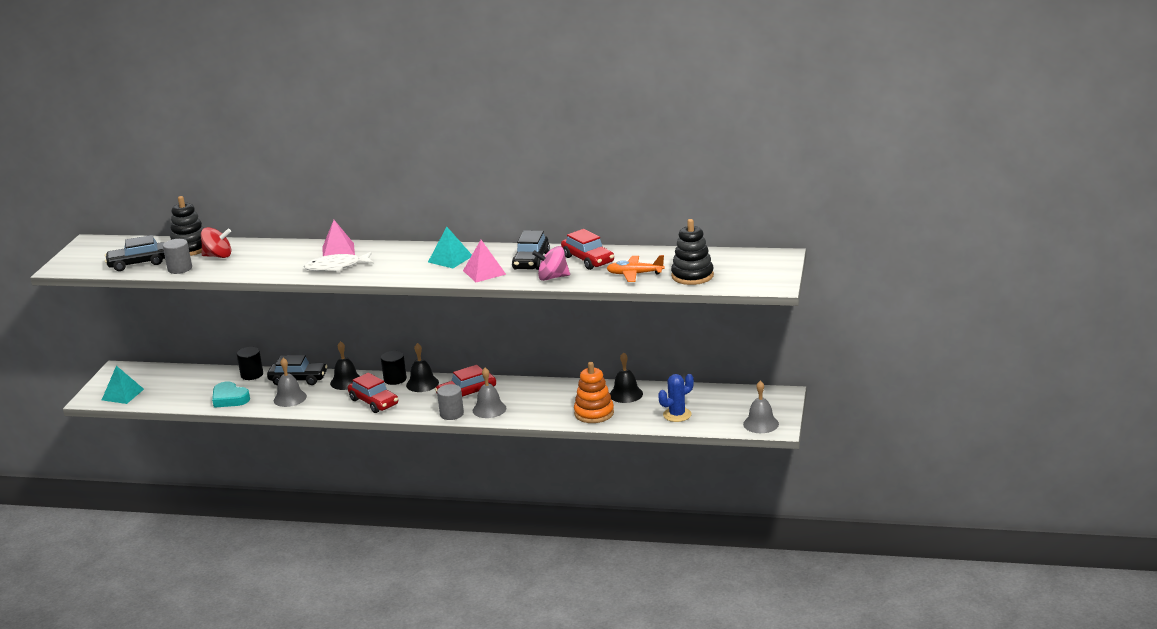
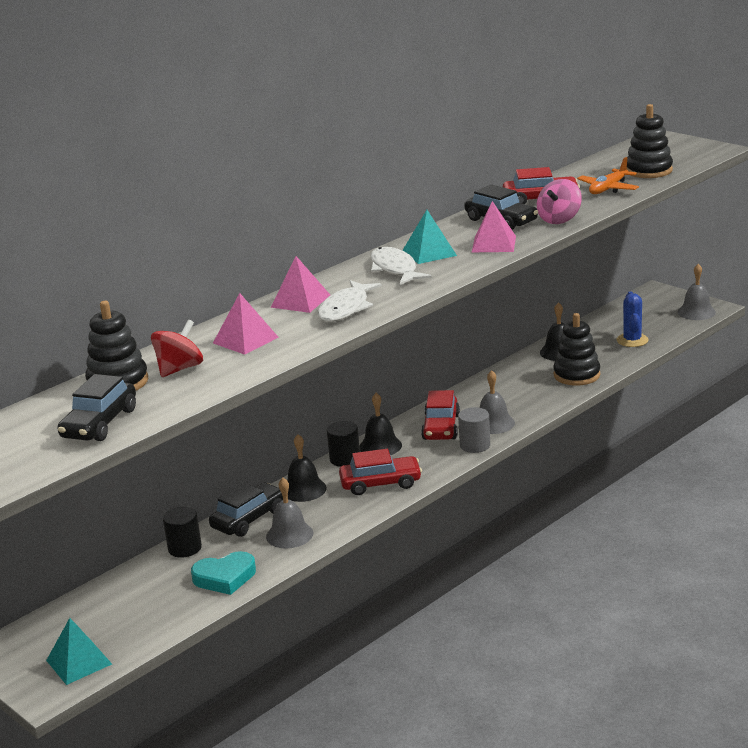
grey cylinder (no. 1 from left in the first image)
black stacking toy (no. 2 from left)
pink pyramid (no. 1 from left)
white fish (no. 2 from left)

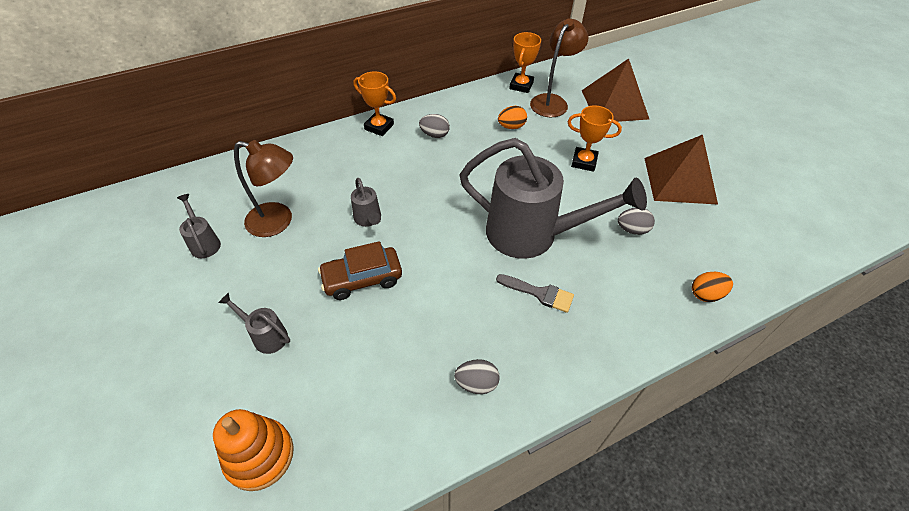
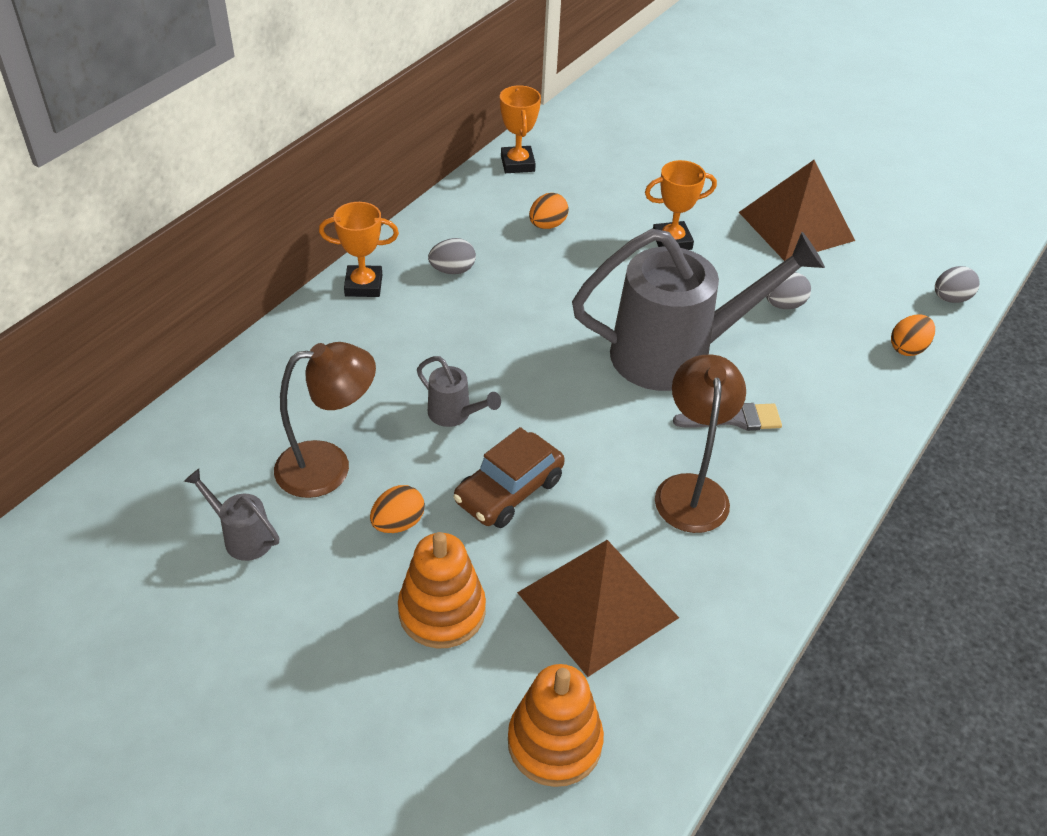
orange stacking toy (no. 1 from left)
grey egg (no. 3 from left)
brown lamp (no. 2 from left)
brown pyramid (no. 1 from left)
orange egg (no. 1 from left)

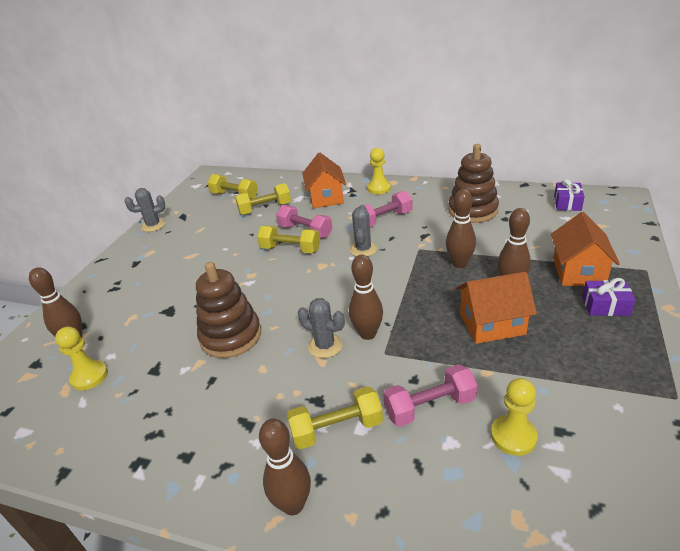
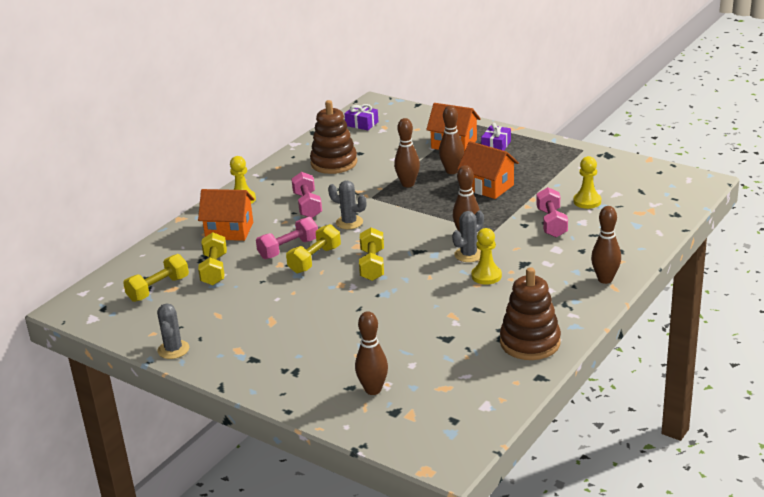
yellow pawn (no. 2 from left)
brown stacking toy (no. 2 from left)
yellow dumbbell (no. 4 from left)
orange house (no. 3 from left)

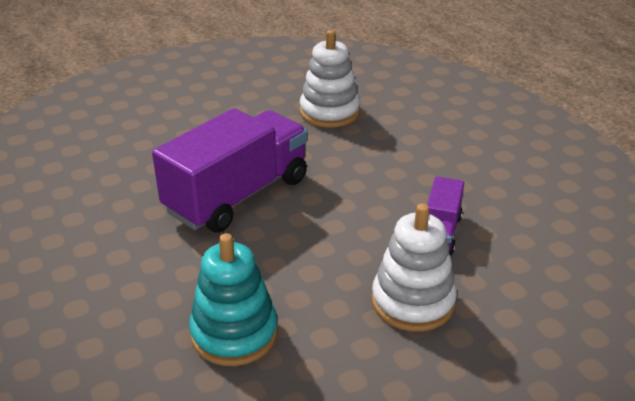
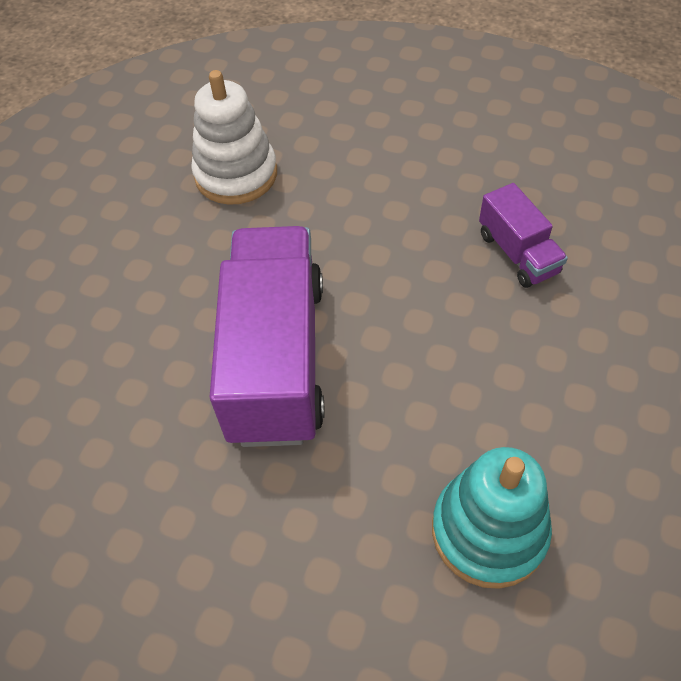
white stacking toy (no. 2 from left in the first image)

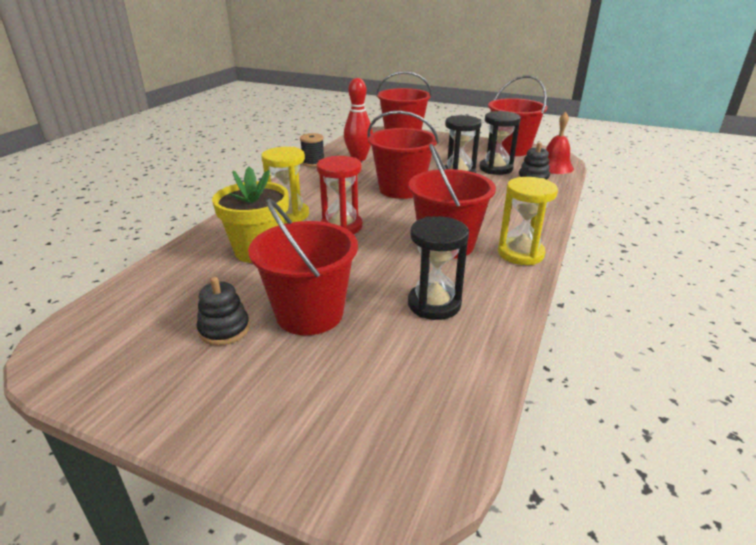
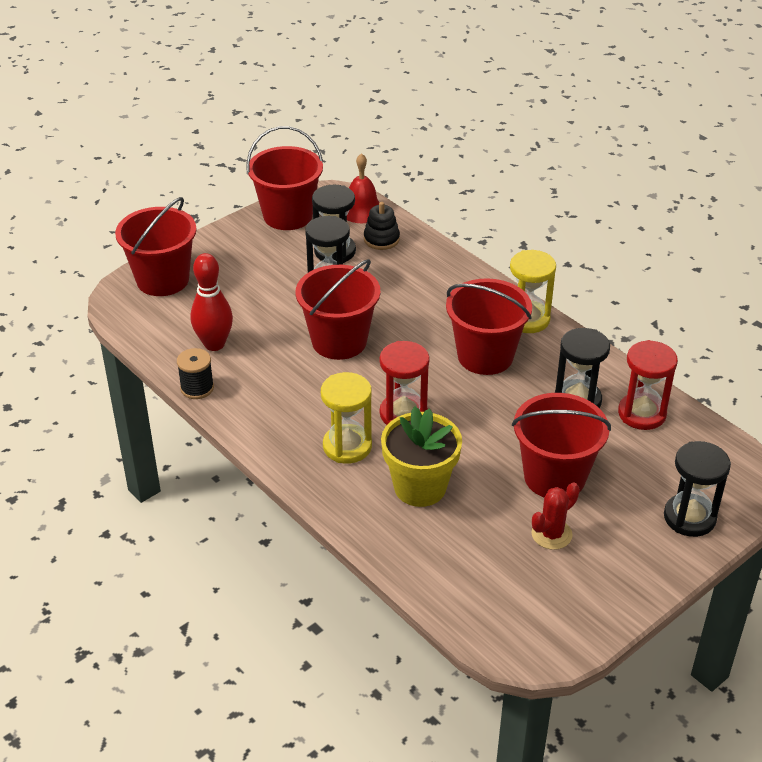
red cactus
red hourglass (no. 2 from left)
black hourglass (no. 4 from left)

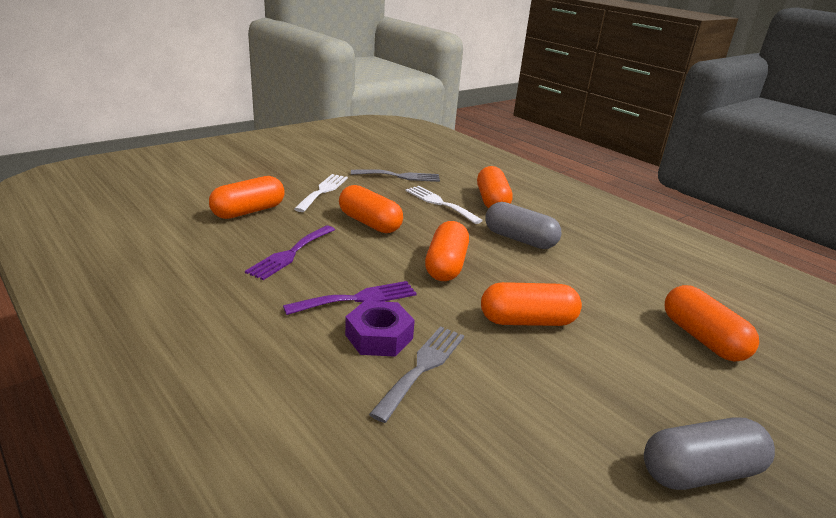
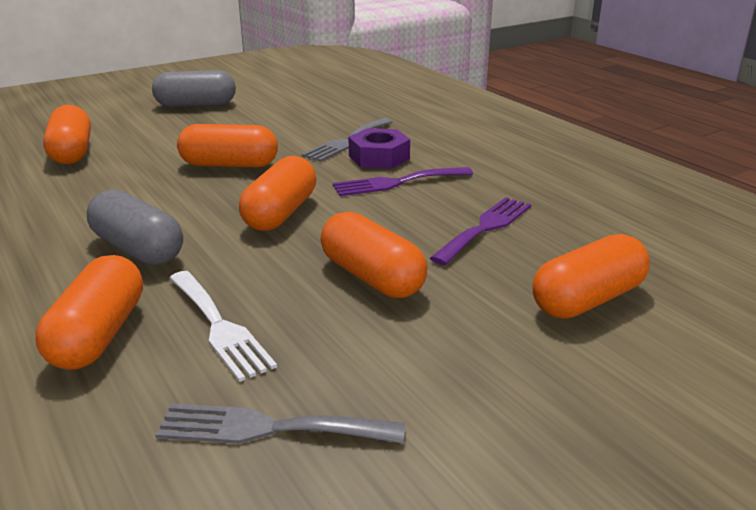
white fork (no. 1 from left in the first image)

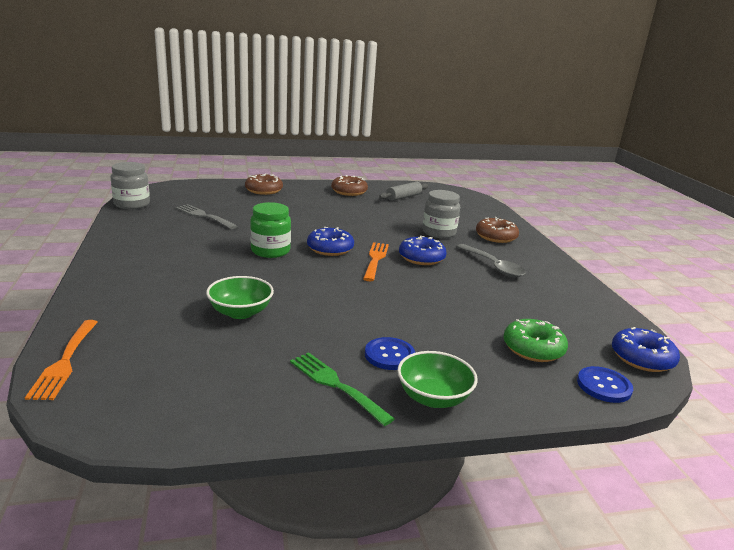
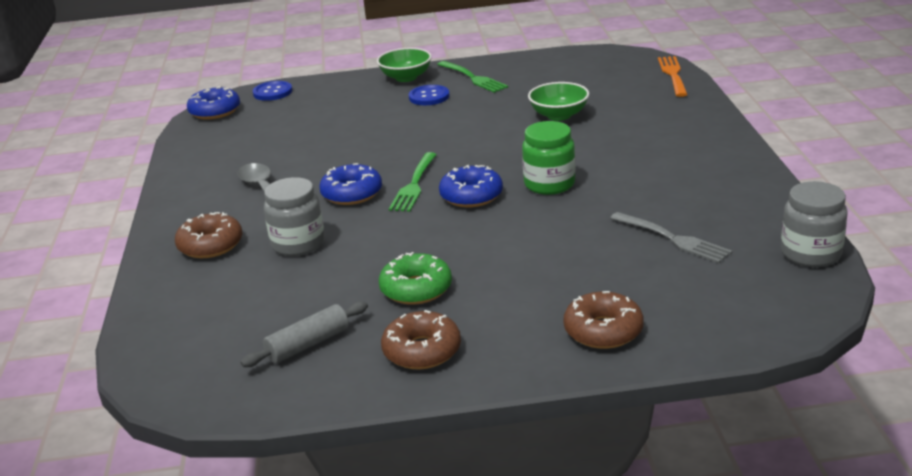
green fork (no. 1 from left)
green donut

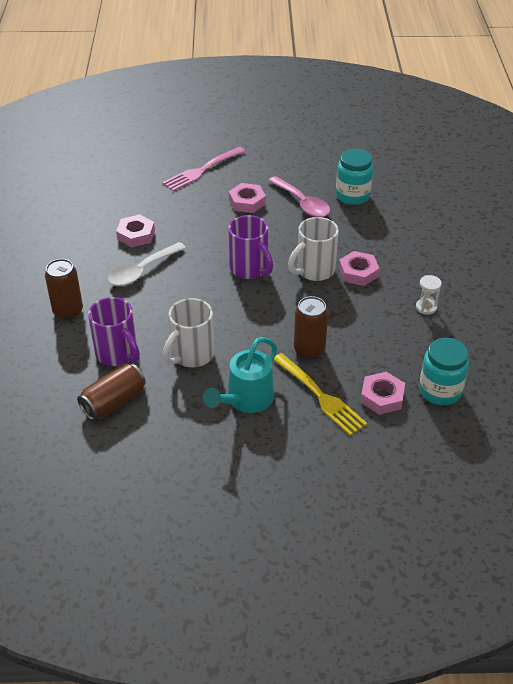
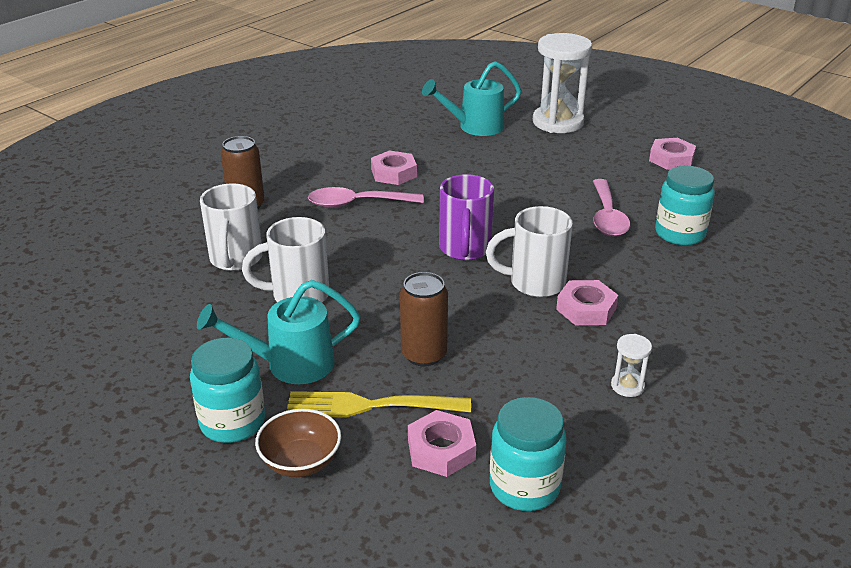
brown can (no. 2 from left in the first image)
white mug (no. 1 from left)
pink spoon (no. 1 from left)
pink fork
pink nut (no. 4 from left)
yellow fork
turquoise jar (no. 1 from left)
brown bowl
turquoise watering can (no. 2 from left)
white hourglass (no. 1 from left)

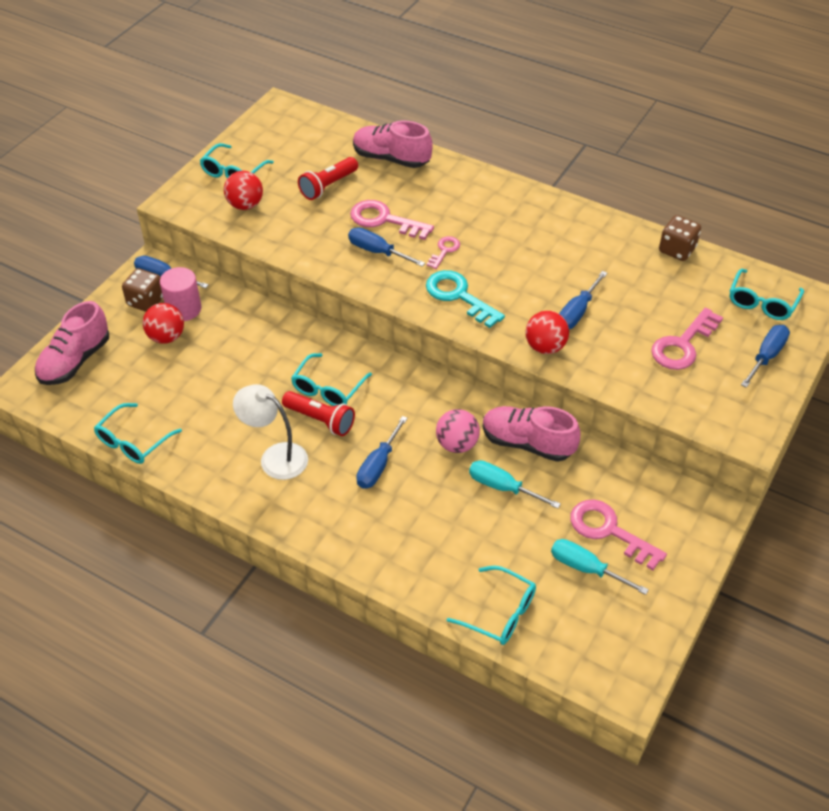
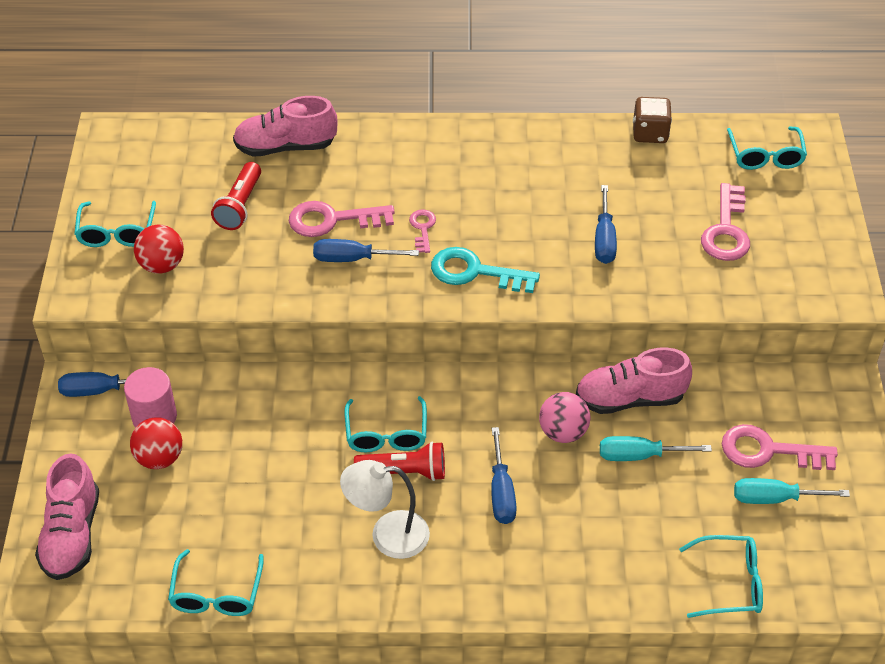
brown dice (no. 1 from left in the first image)
red ball (no. 3 from left in the first image)
blue screwdriver (no. 5 from left in the first image)

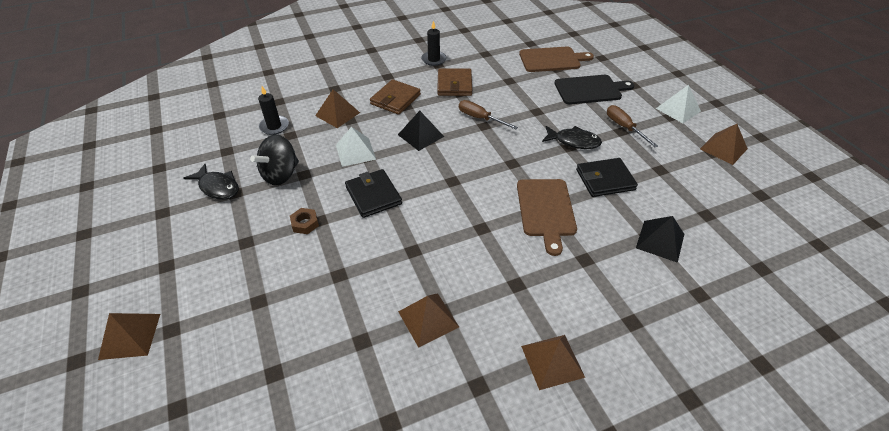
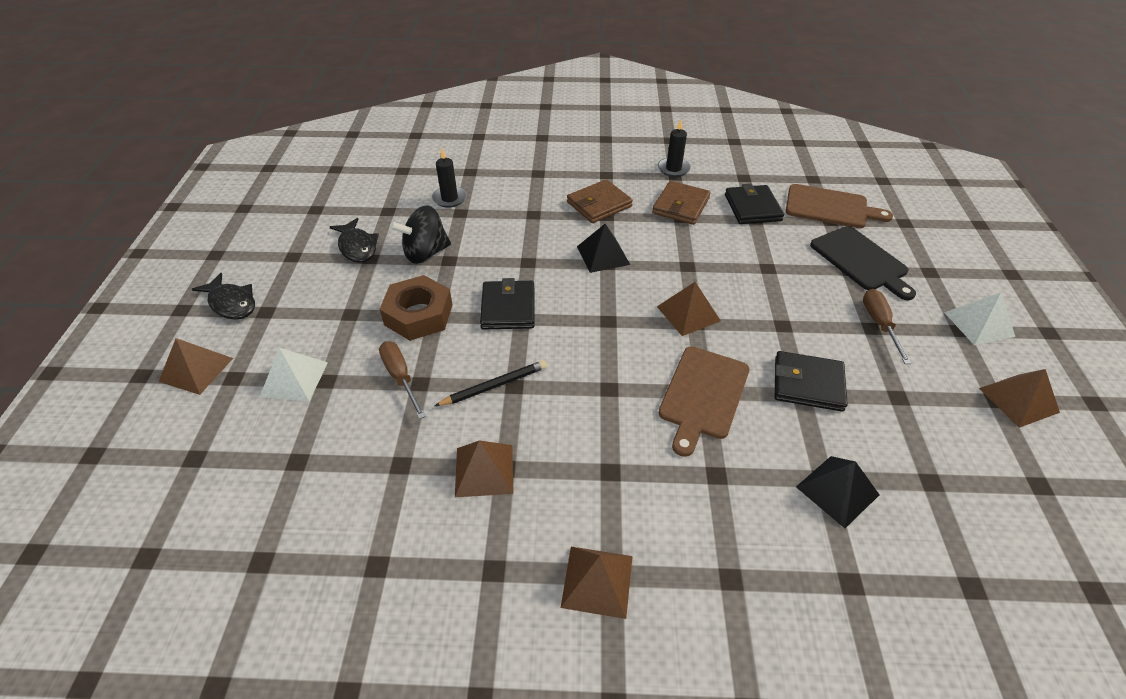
brown nut
brown pyramid (no. 4 from left)
white pyramid (no. 1 from left)
brown screwdriver (no. 1 from left)
black fish (no. 1 from left)
black cutting board
black pencil
black wallet (no. 2 from left)

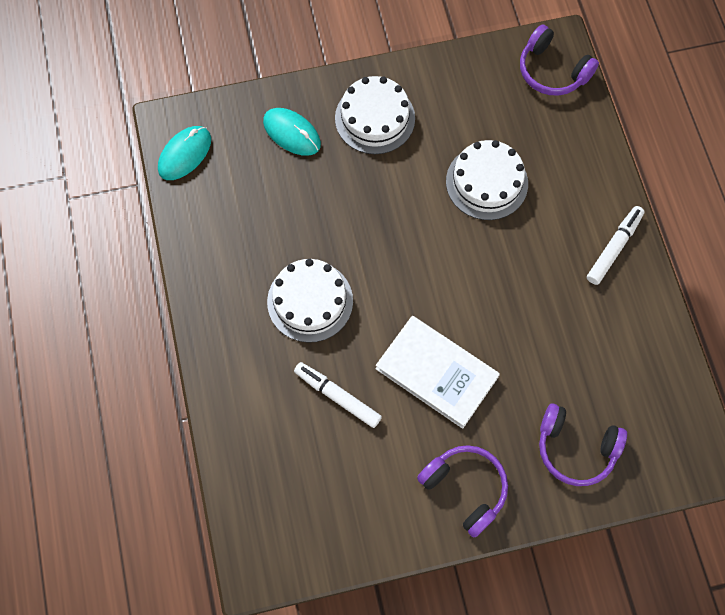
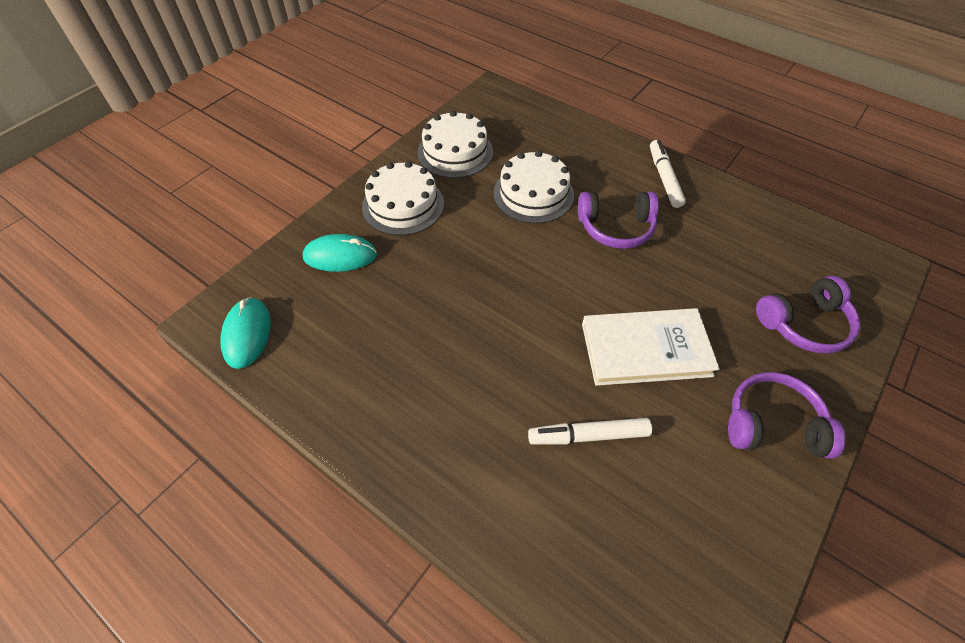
white cake (no. 2 from left)
purple headphones (no. 1 from left)

